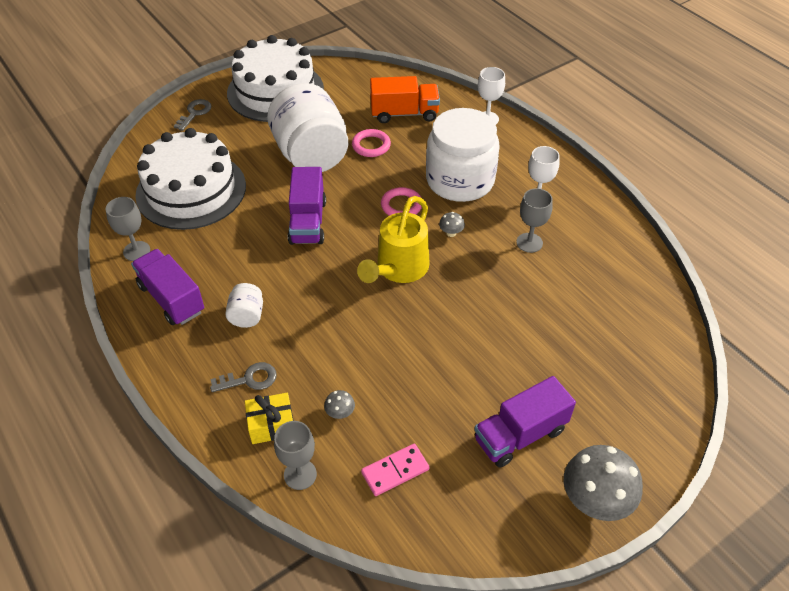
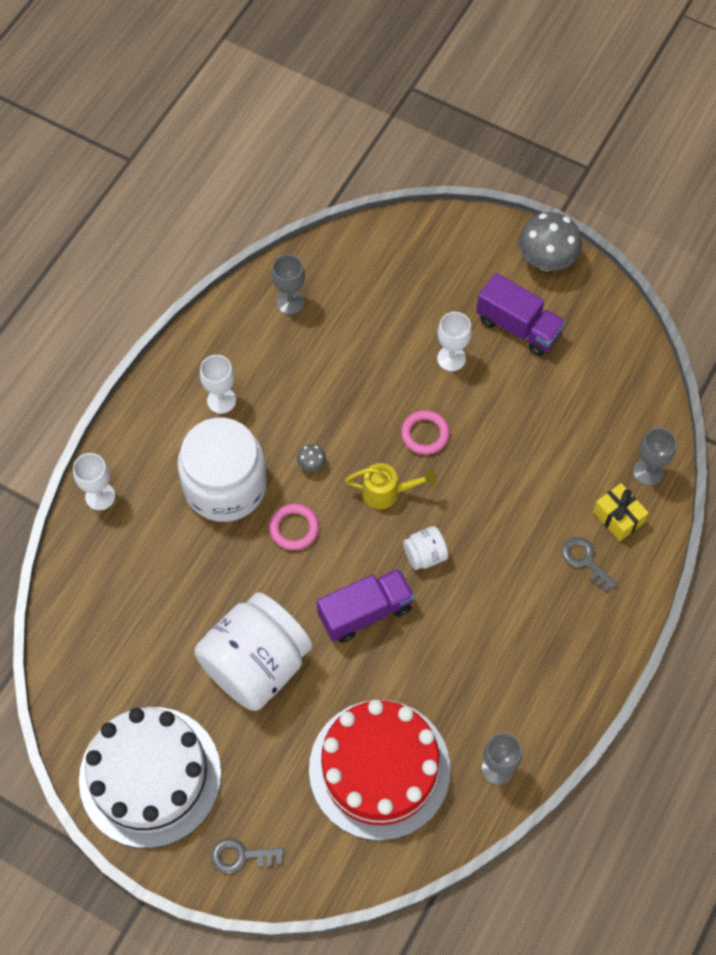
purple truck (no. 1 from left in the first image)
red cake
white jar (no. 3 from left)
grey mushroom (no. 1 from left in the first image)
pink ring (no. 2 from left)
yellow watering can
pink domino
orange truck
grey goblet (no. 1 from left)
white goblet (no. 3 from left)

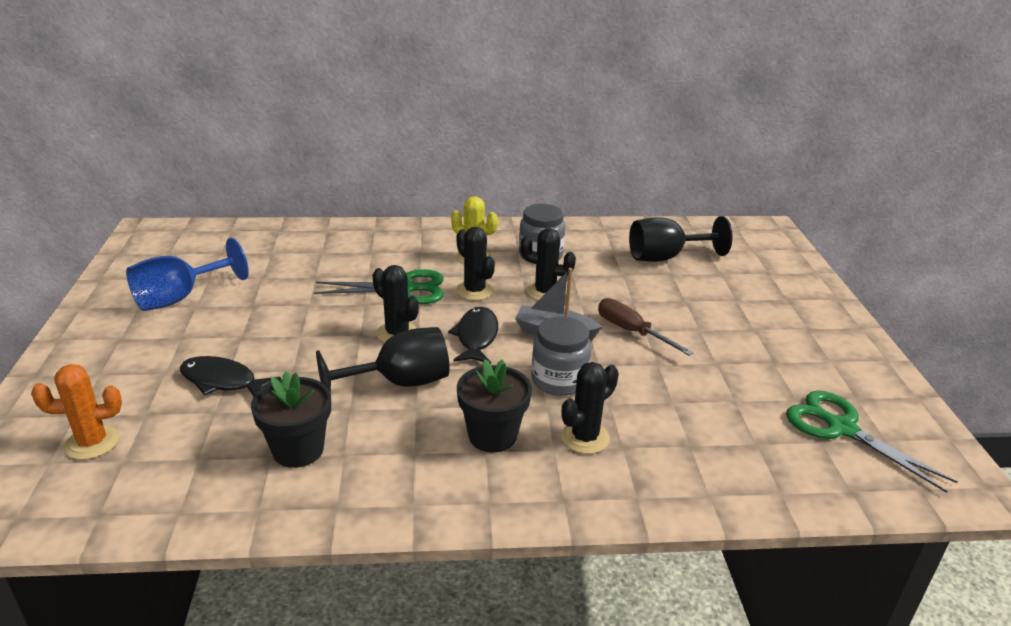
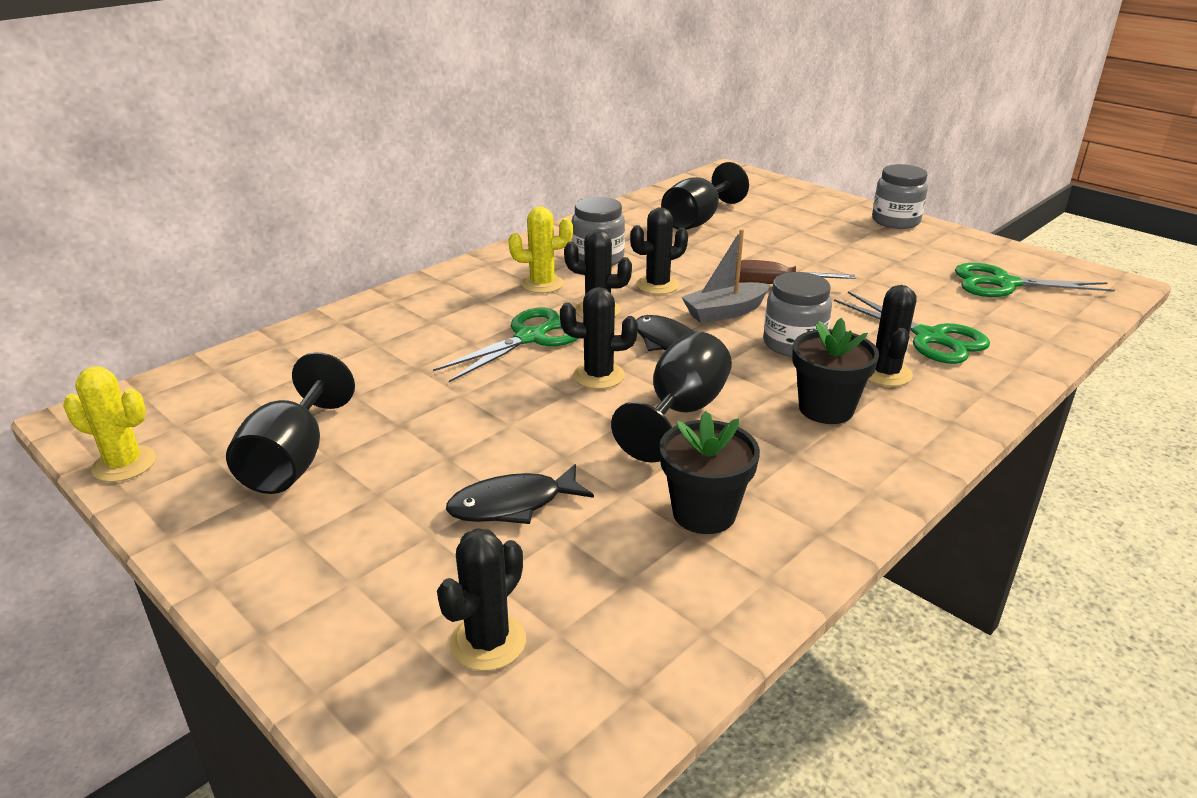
black cactus (no. 1 from left)
black goblet (no. 1 from left)
yellow cactus (no. 1 from left)
green scissors (no. 2 from left)
grey jar (no. 3 from left)

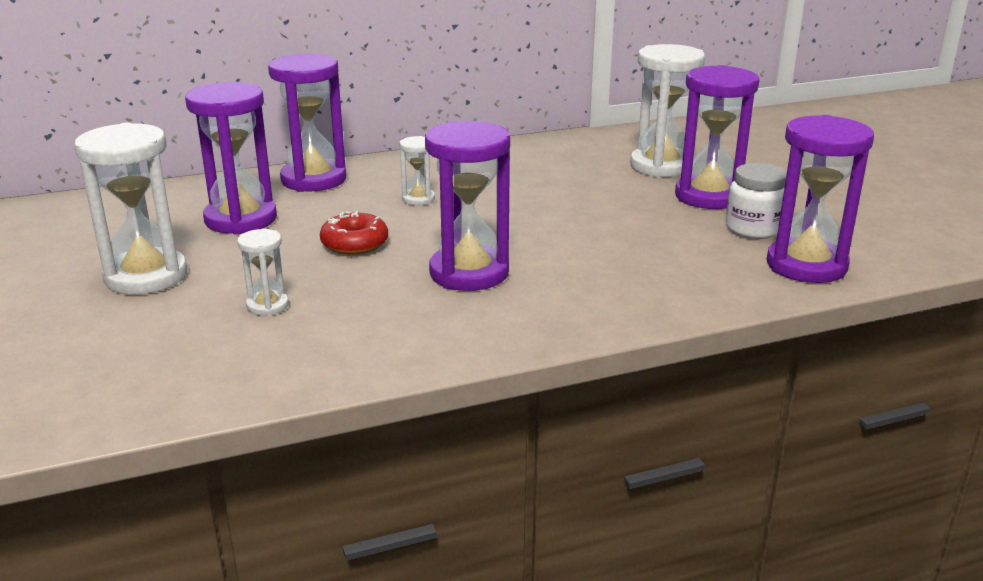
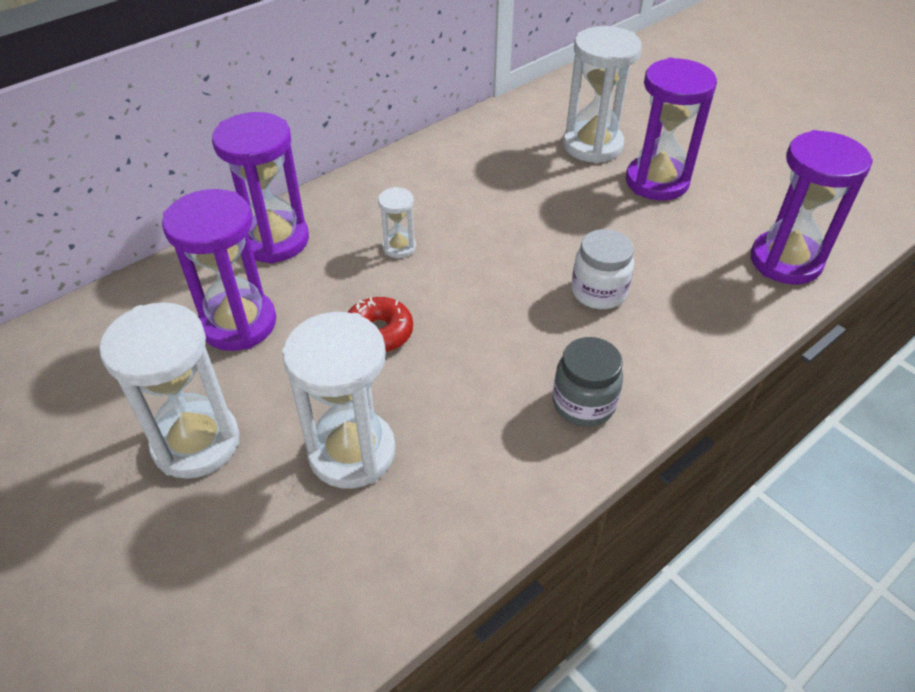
white hourglass (no. 2 from left)
purple hourglass (no. 3 from left in the first image)
white jar
grey jar

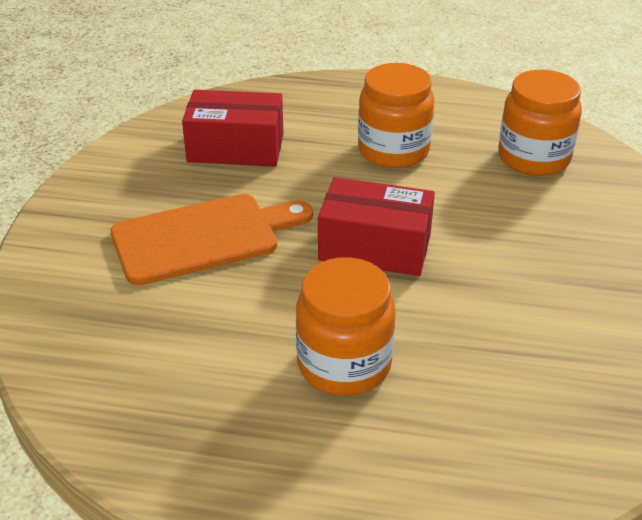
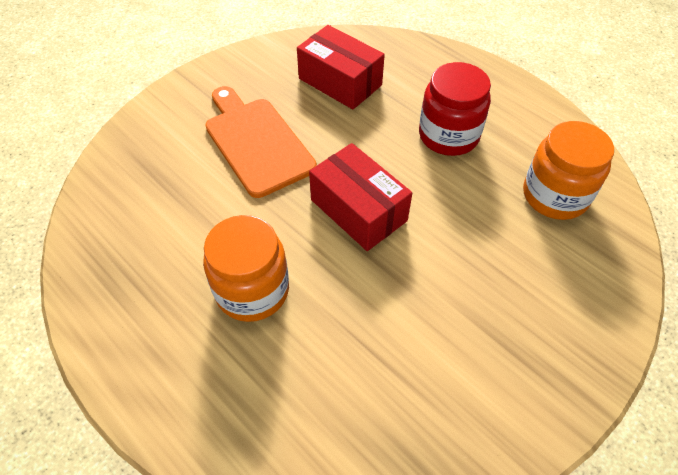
orange cutting board
red jar

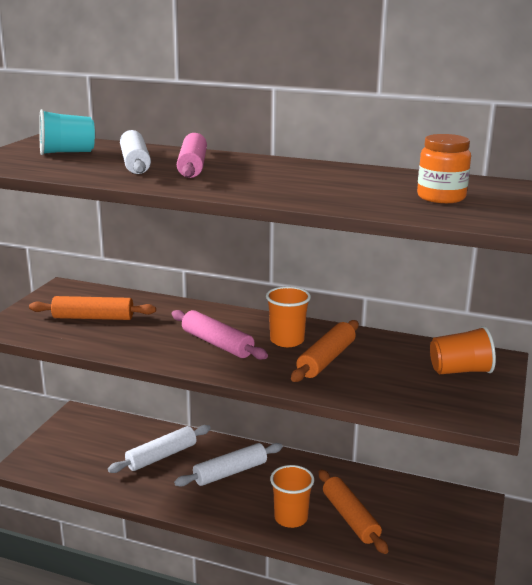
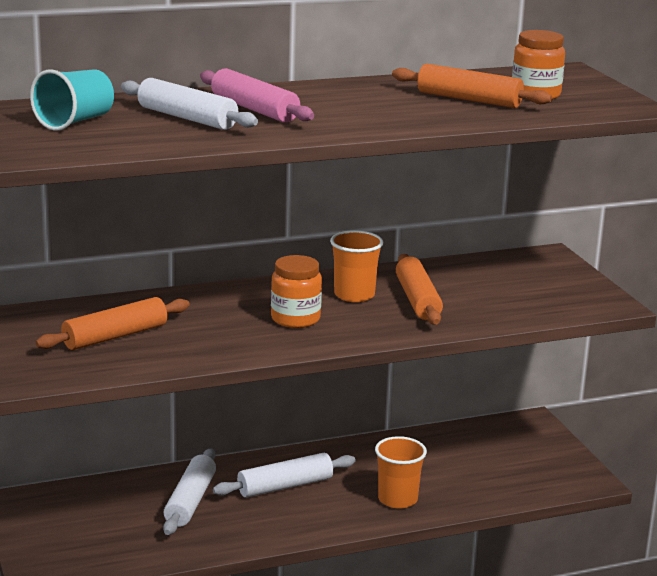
orange jar (no. 1 from left)
white rolling pin (no. 3 from left)
orange rolling pin (no. 3 from left)
orange cup (no. 3 from left in the first image)

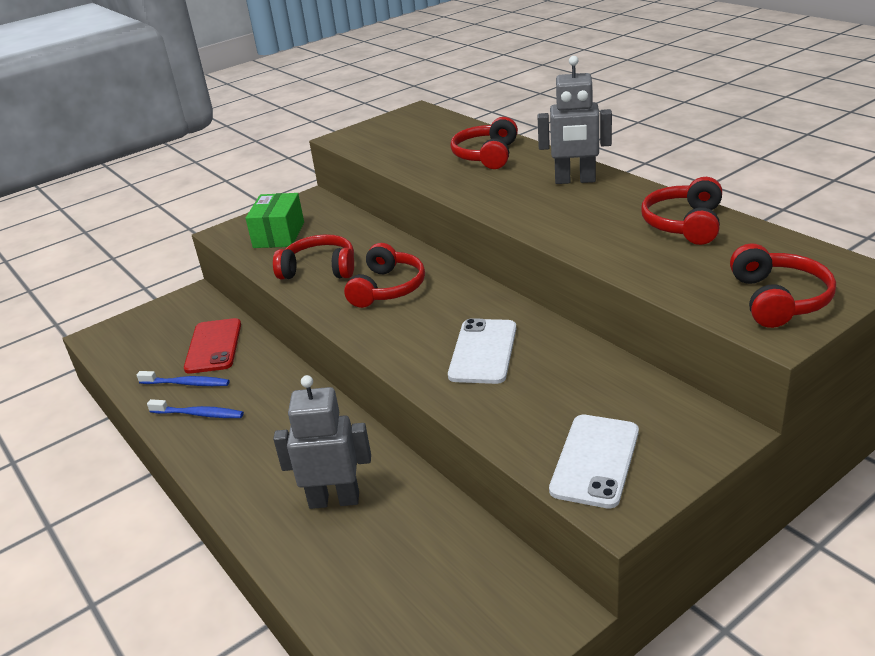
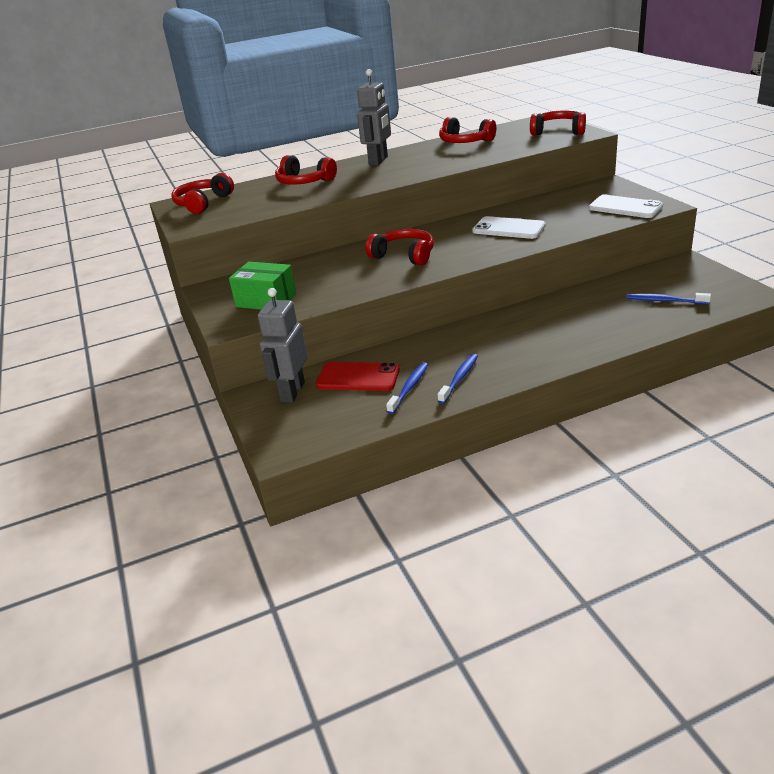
red headphones (no. 1 from left)
grey robot (no. 1 from left)
blue toothbrush (no. 3 from left)

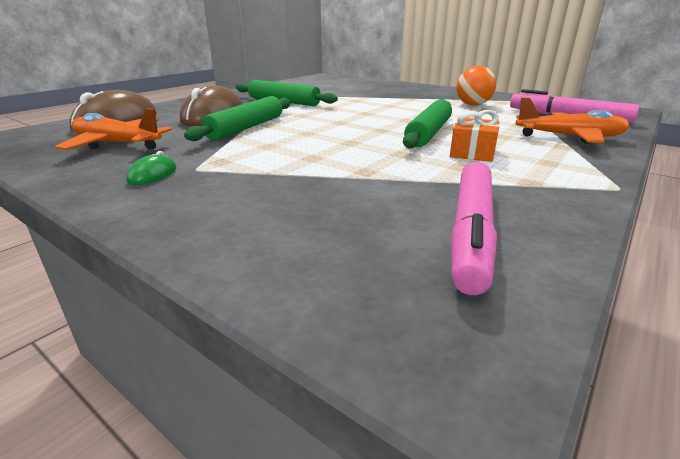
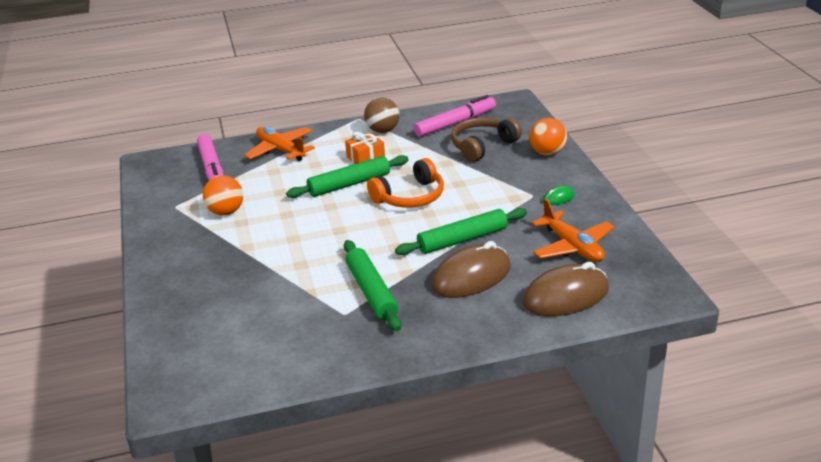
brown ball
orange headphones
brown headphones
orange ball (no. 2 from left)

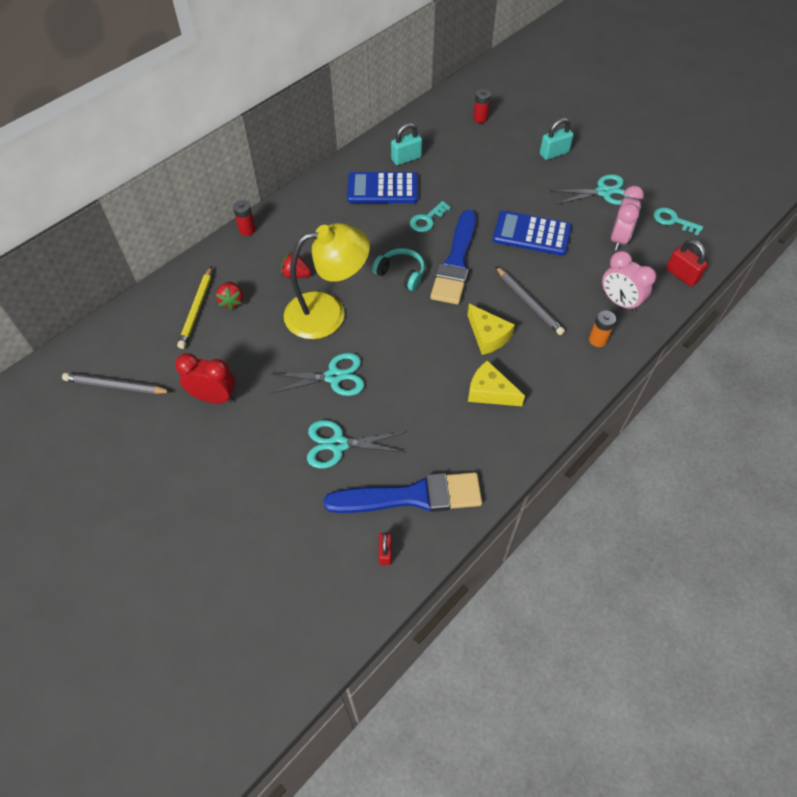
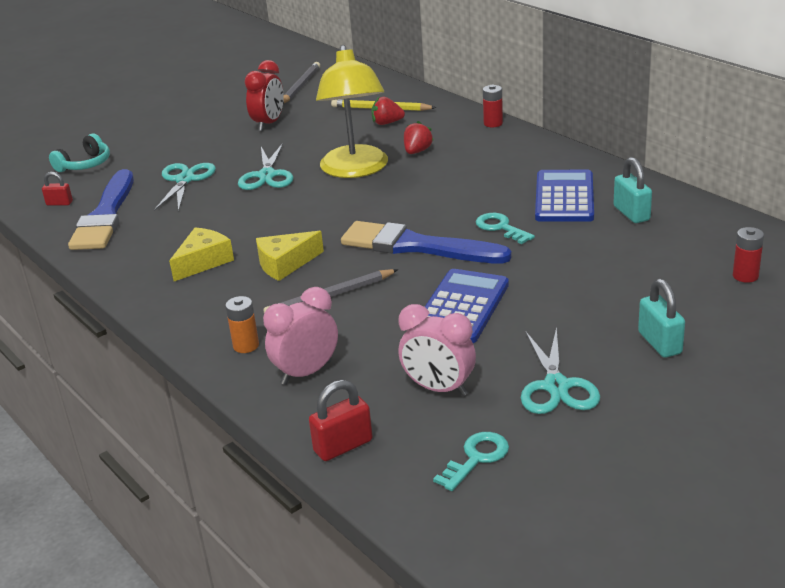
turquoise headphones

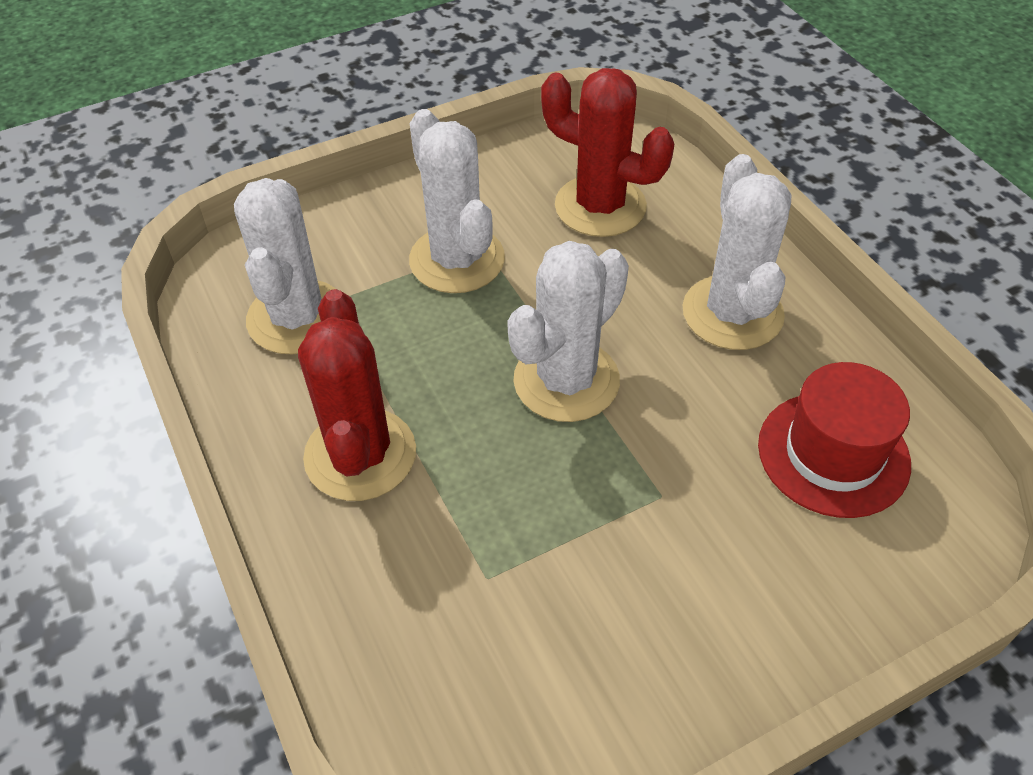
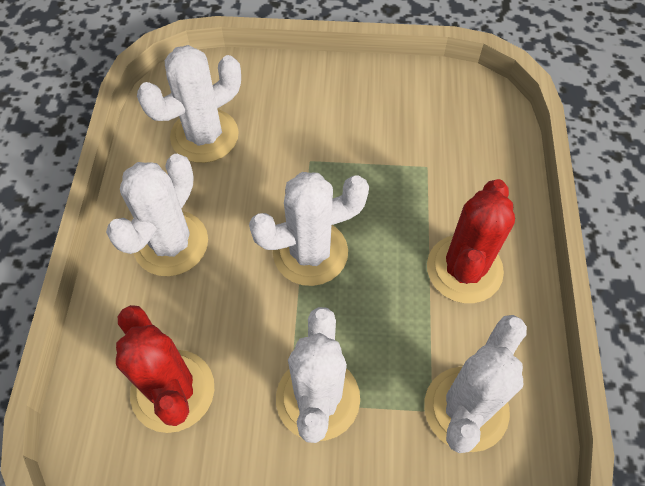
white cactus (no. 2 from left)

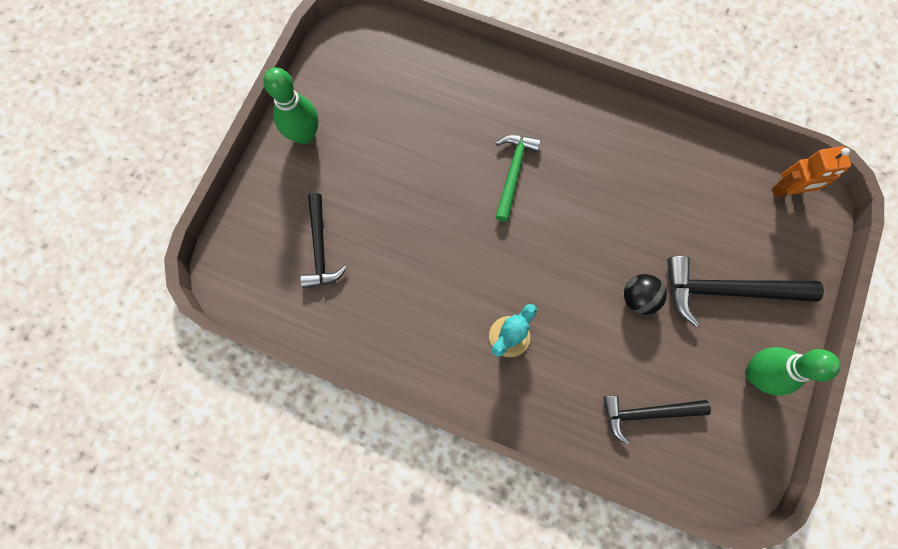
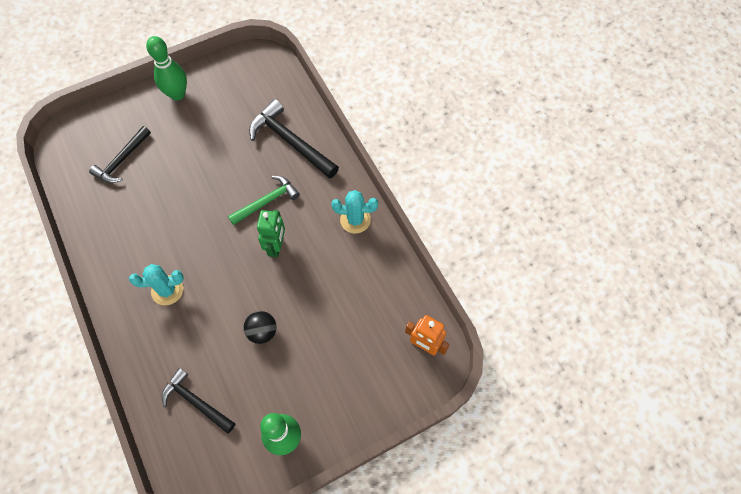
black hammer (no. 3 from left)
green robot
turquoise cactus (no. 2 from left)

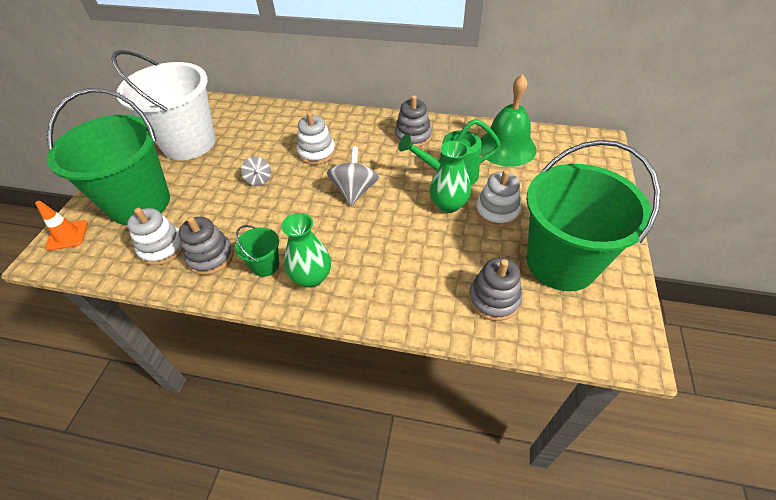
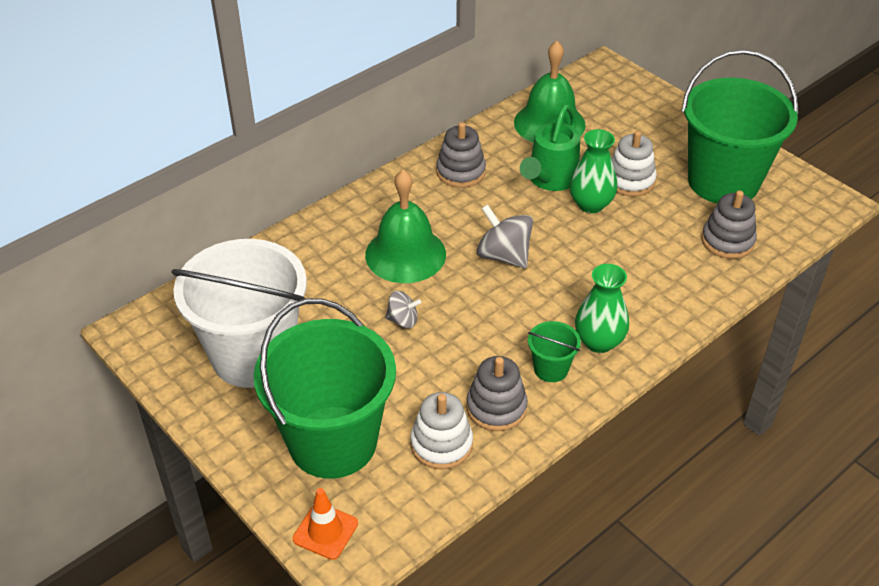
green bell (no. 1 from left)

